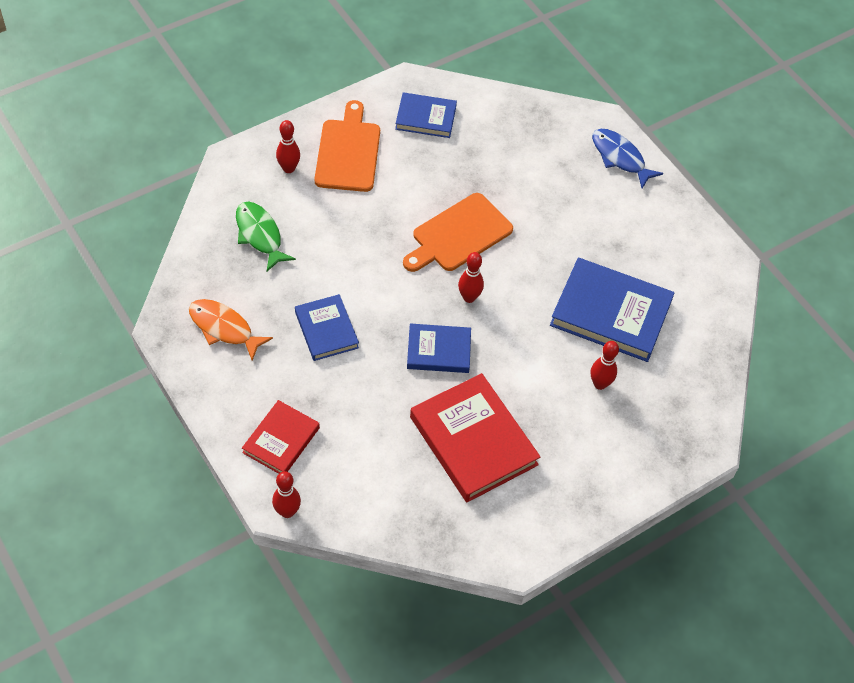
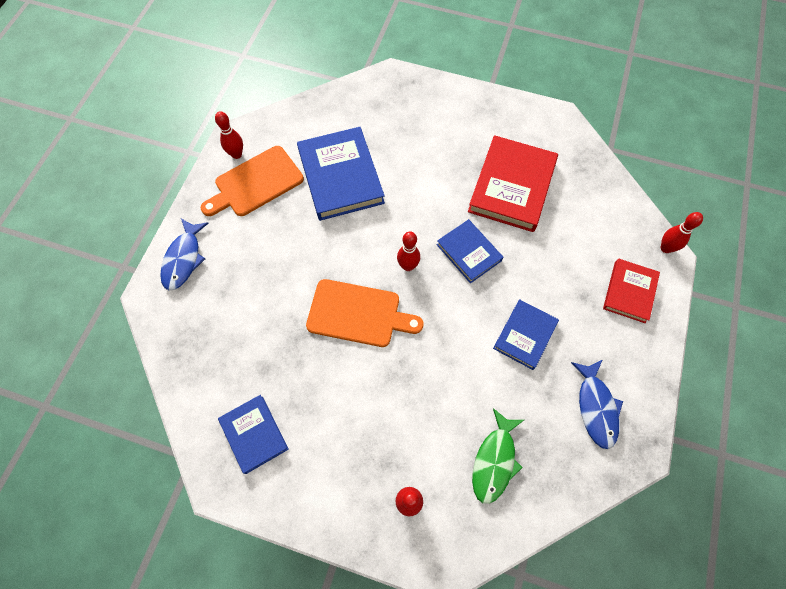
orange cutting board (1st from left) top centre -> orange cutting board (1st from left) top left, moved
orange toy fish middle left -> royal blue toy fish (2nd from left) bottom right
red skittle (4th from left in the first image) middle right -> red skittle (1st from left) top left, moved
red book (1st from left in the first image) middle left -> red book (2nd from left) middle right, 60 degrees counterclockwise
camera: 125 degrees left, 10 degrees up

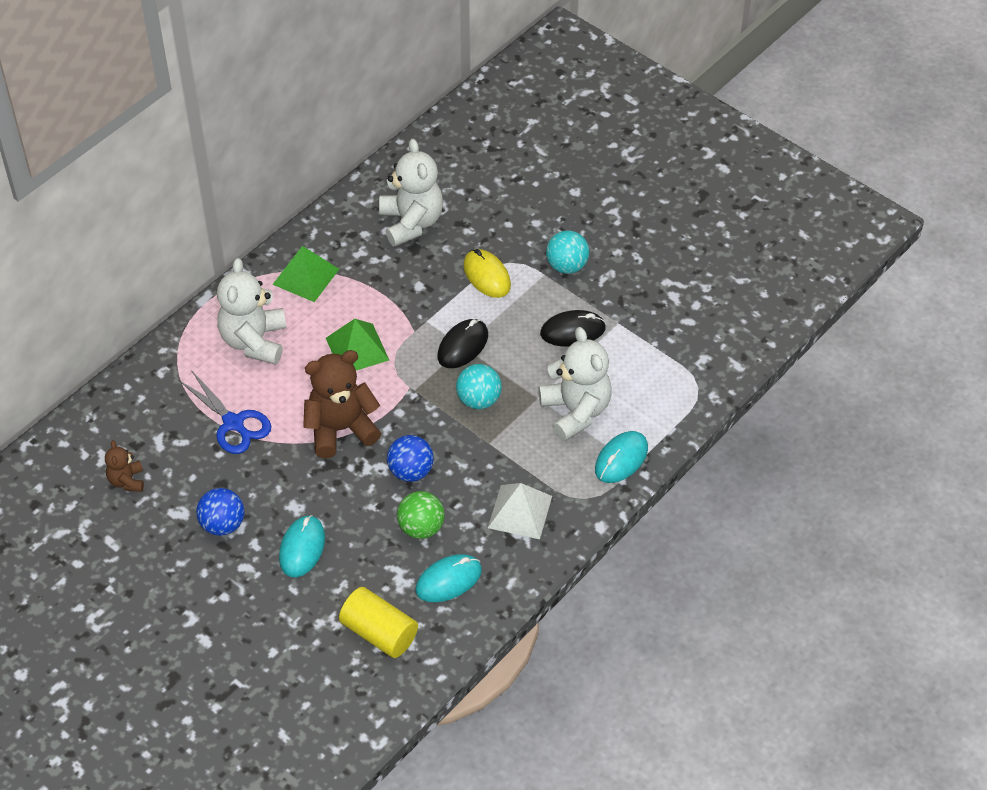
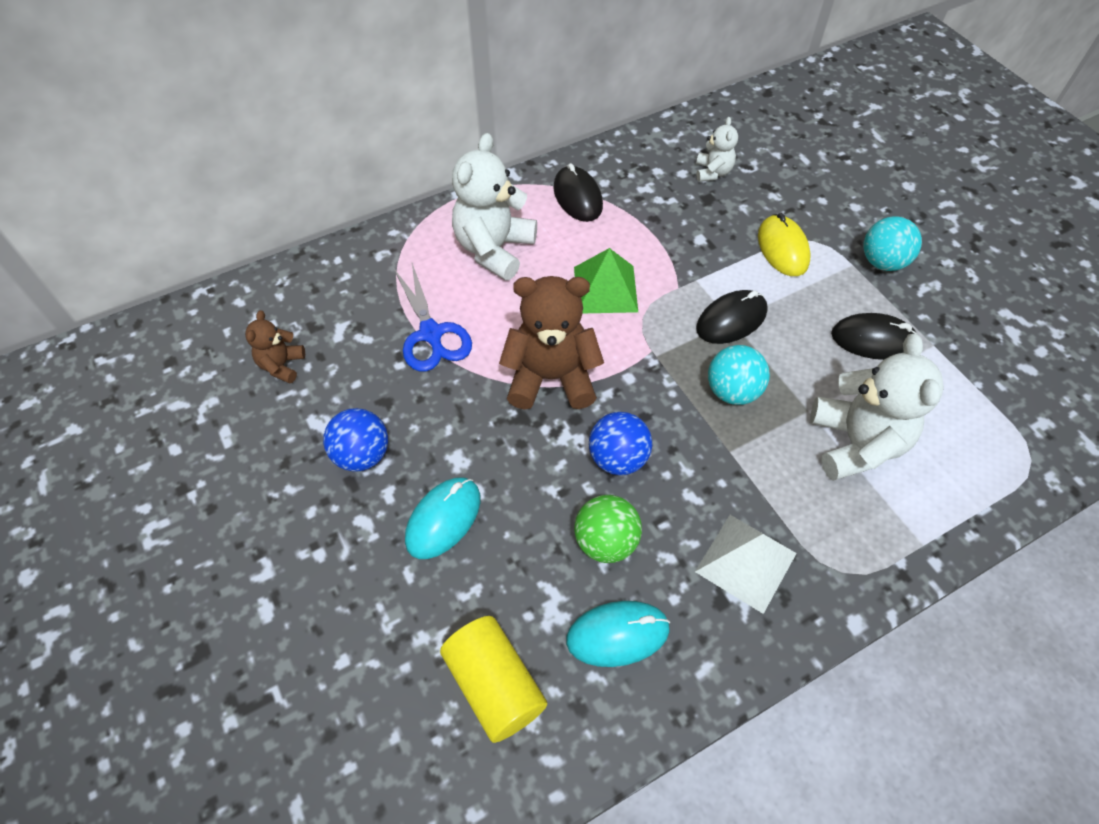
white stuffed bear (2nd from left) top centre, x0.52
emerald pyramid shape (1st from left) middle left -> black PC mouse (1st from left) top centre
turquoise PC mouse (3rd from left) centre -> none
camera: 20 degrees right, 5 degrees up

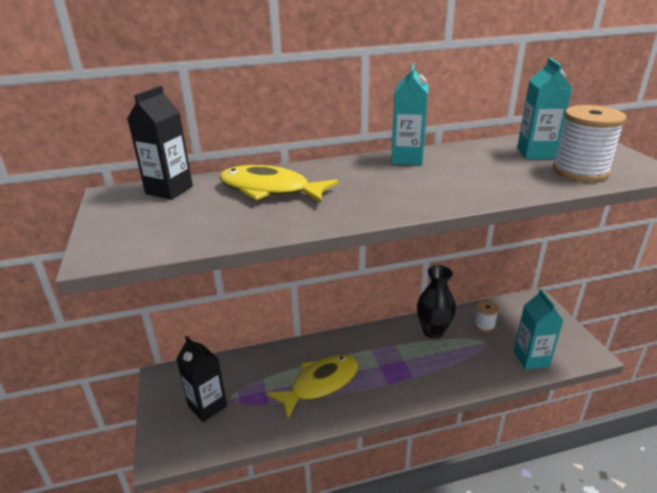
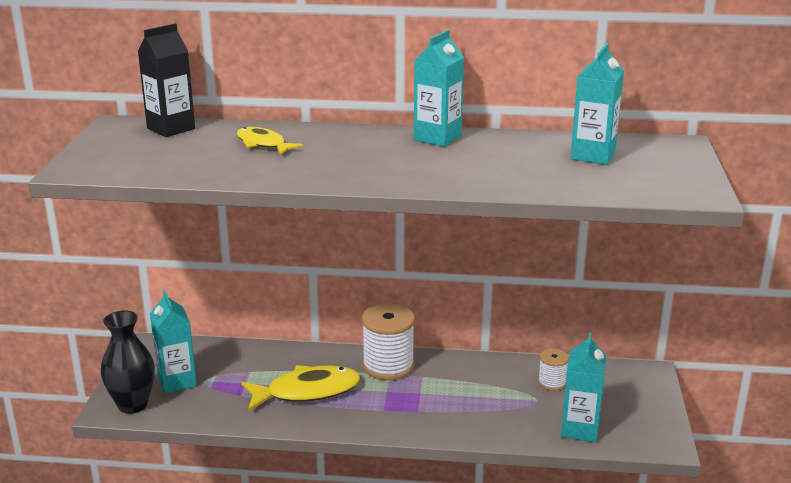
white bobbin (2nd from left in the first image) top right -> white bobbin (1st from left) bottom centre, moved
bright yellow toy fish (1st from left) centre -> bright yellow toy fish (1st from left) top centre, x0.59
black tall vase centre -> black tall vase bottom left, moved
black juice carton (2nd from left) bottom left -> turquoise juice carton (1st from left) bottom left
camera: 20 degrees right, 5 degrees down

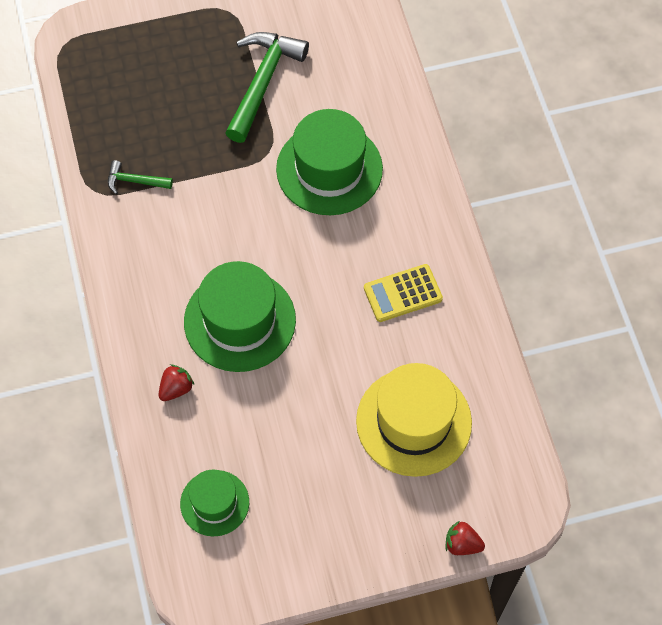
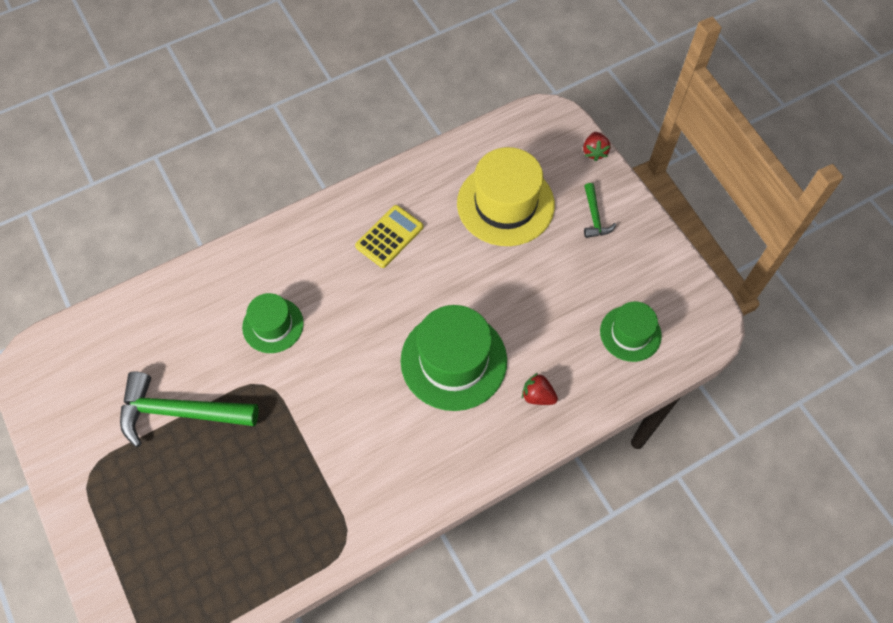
emerald top hat (3rd from left in the first image) top centre -> emerald top hat (1st from left) middle left, x0.58
emerald carpenter's hammer (1st from left in the first image) top left -> emerald carpenter's hammer (2nd from left) middle right, moved
bright yellow calculator centre, 105 degrees counterclockwise
camera: 105 degrees left, 0 degrees up

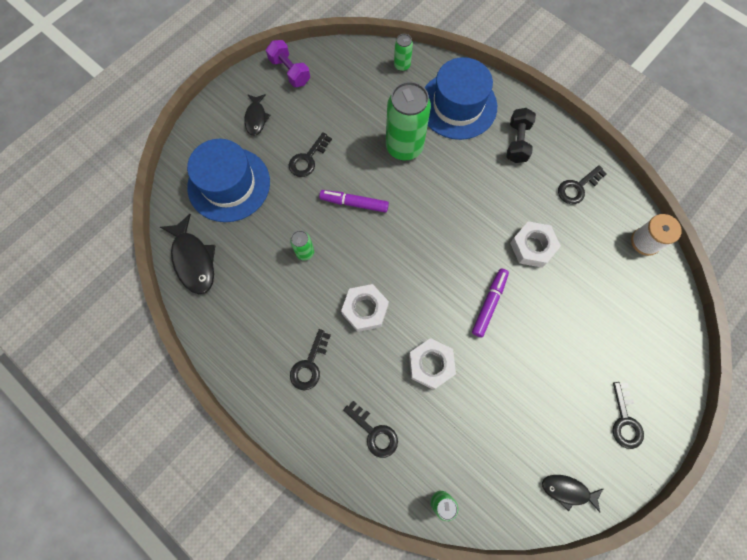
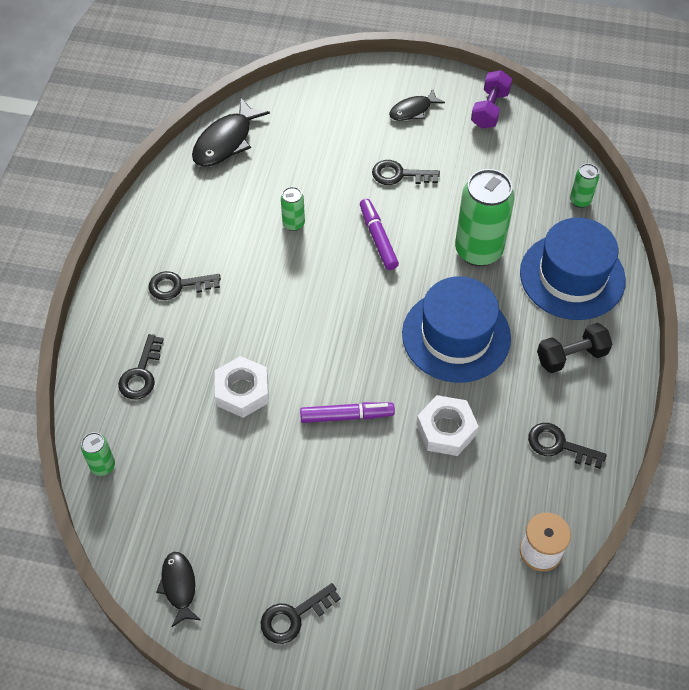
royal blue top hat (1st from left) top left -> royal blue top hat (1st from left) centre, moved
white nut (1st from left) centre -> none
camera: 60 degrees right, 15 degrees down

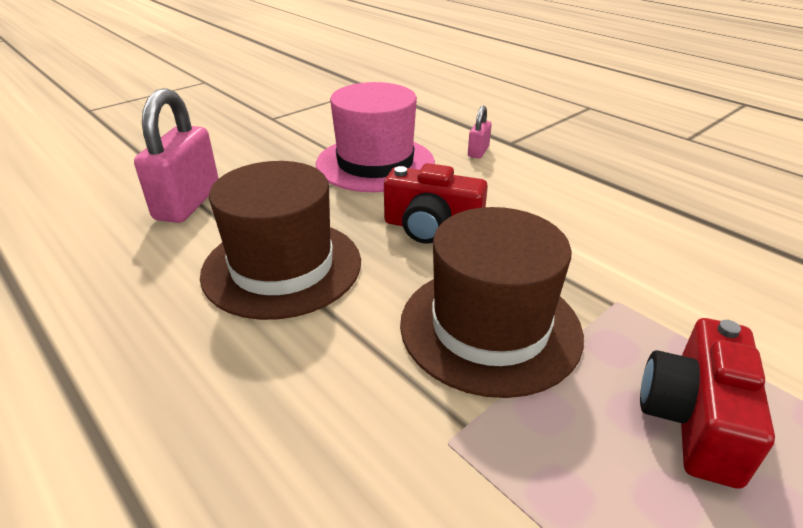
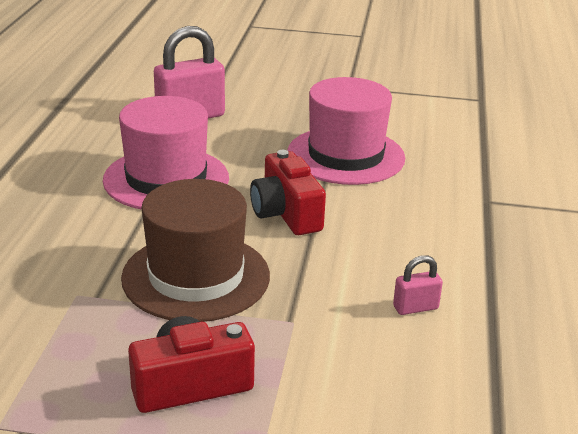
rose-pink small lock (2nd from left) top centre -> rose-pink small lock (2nd from left) middle right, moved
dark brown top hat (1st from left) centre -> rose-pink top hat (1st from left) middle left
camera: 50 degrees right, 5 degrees down

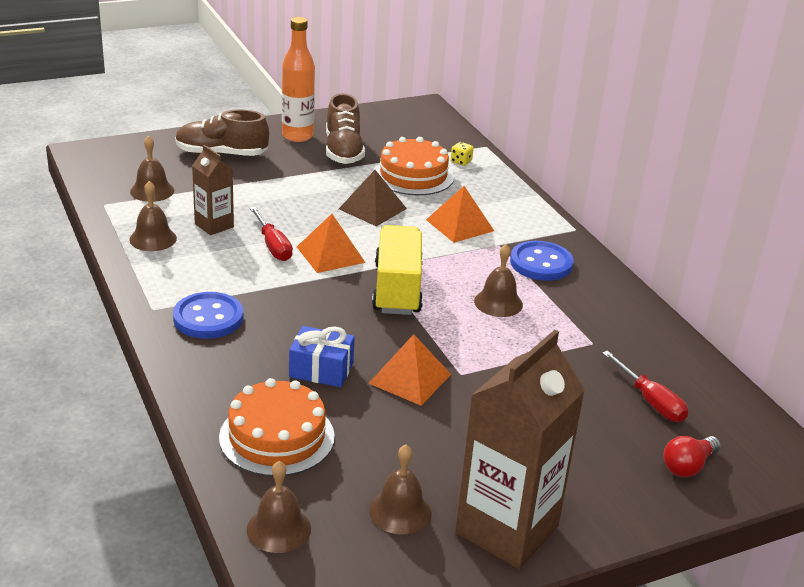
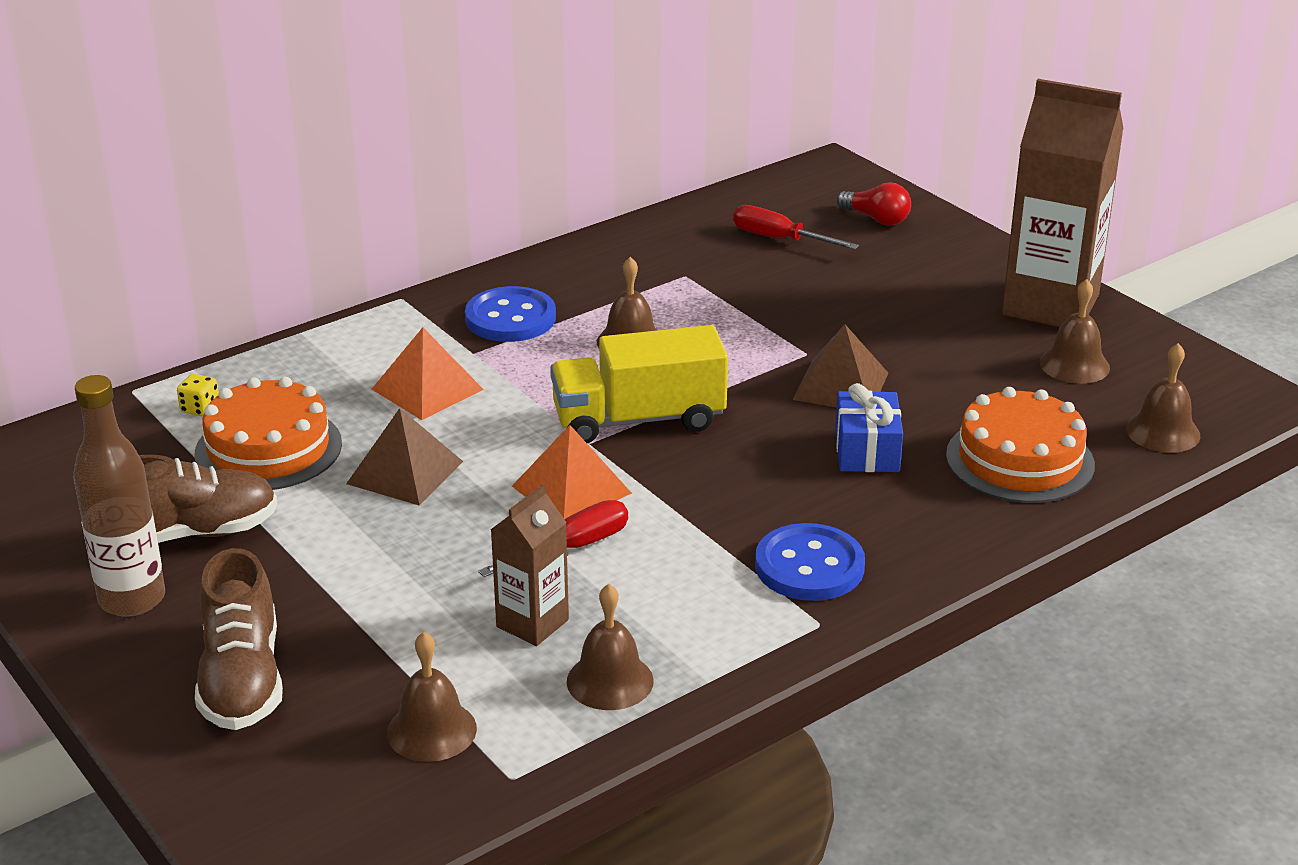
orange bottle top centre -> dark brown bottle middle left
orange pyramid shape (2nd from left) centre -> dark brown pyramid shape (2nd from left) centre
red hand screwdriver (2nd from left) middle right -> red hand screwdriver (2nd from left) top centre, 105 degrees counterclockwise
camera: 100 degrees left, 0 degrees up

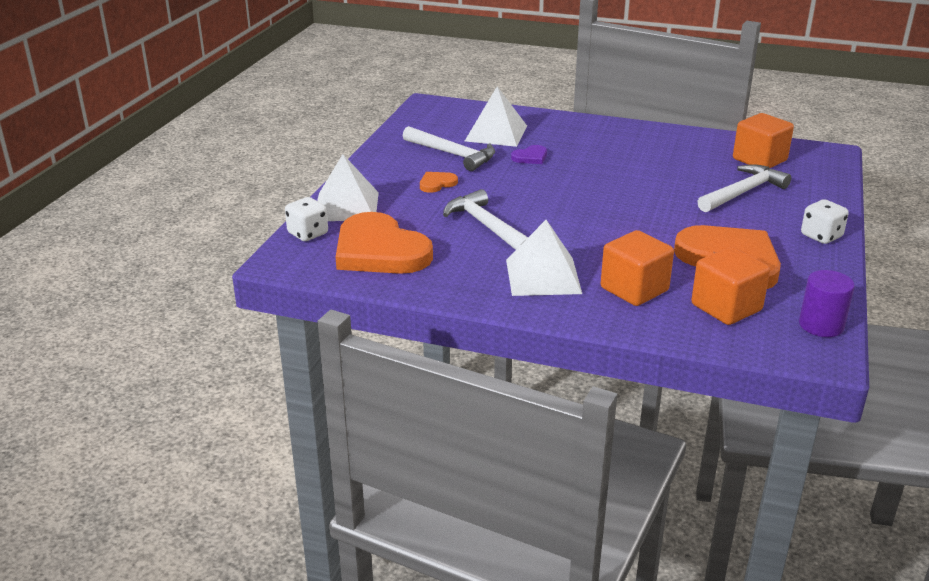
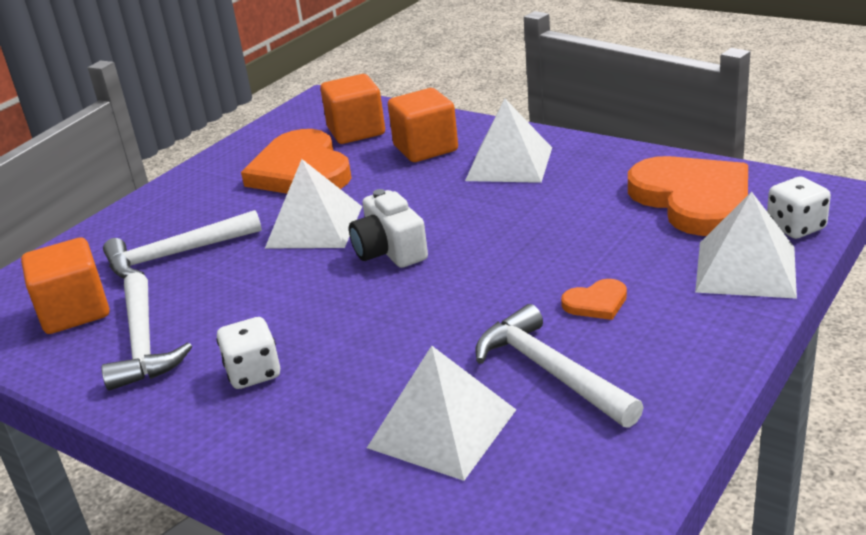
violet heart shape top centre -> none
white carpenter's hammer (2nd from left in the first image) centre -> white carpenter's hammer (1st from left) middle left, moved
white die (2nd from left in the first image) middle right -> white die (1st from left) middle left, moved
violet cylinder shape middle right -> none
none -> white pyramid shape (1st from left) centre
none -> white photo camera centre
camera: 160 degrees left, 0 degrees up

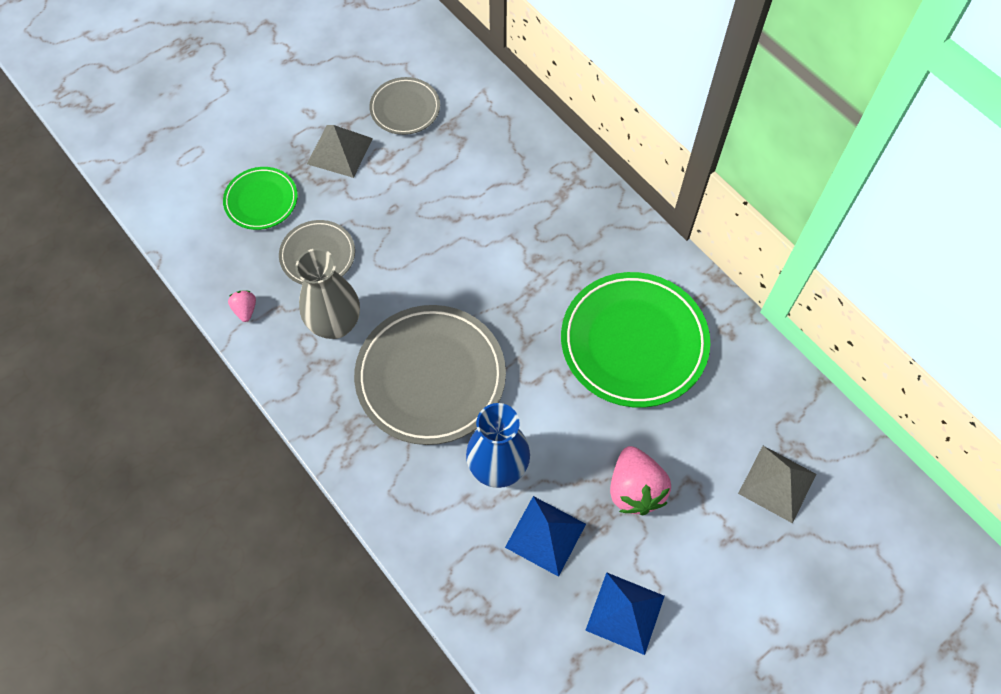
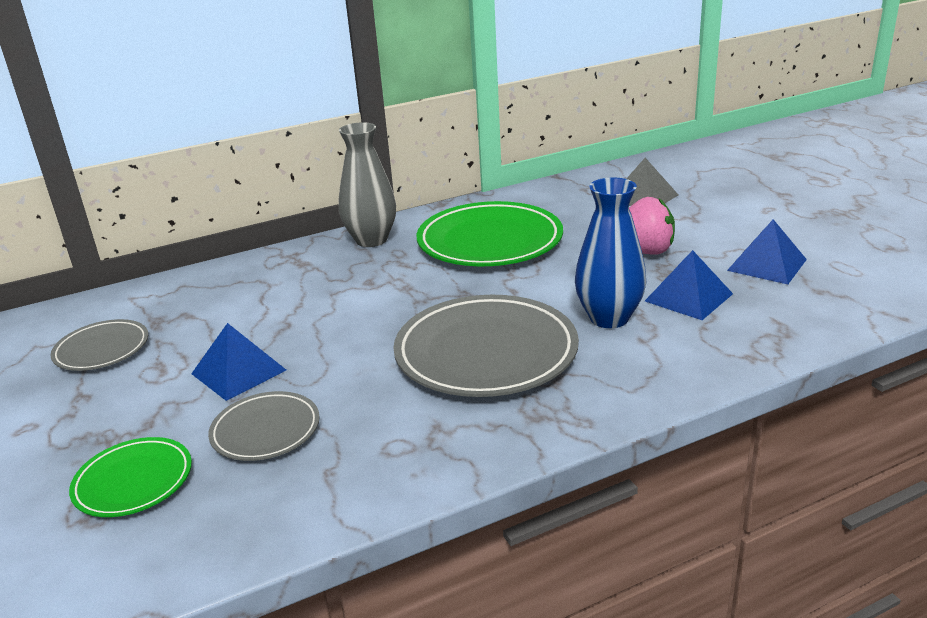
gray pyramid shape (1st from left) top centre -> none
gray tall vase middle left -> gray tall vase top centre, moved
rose-pink strawberry (1st from left) middle left -> none
none -> royal blue pyramid shape (1st from left) middle left
camera: 75 degrees left, 35 degrees down

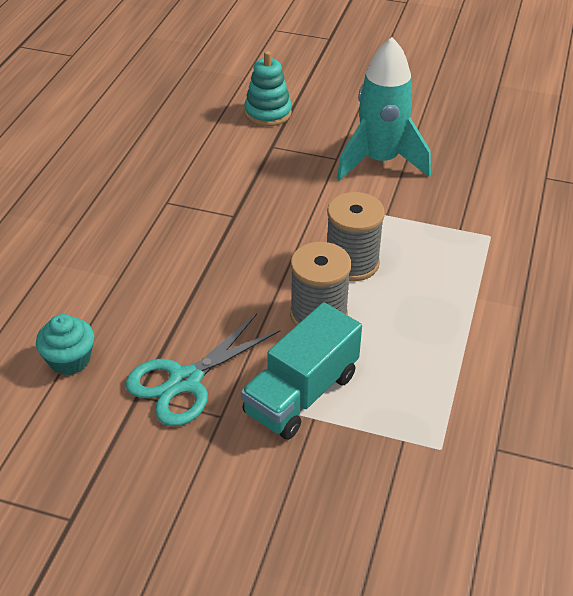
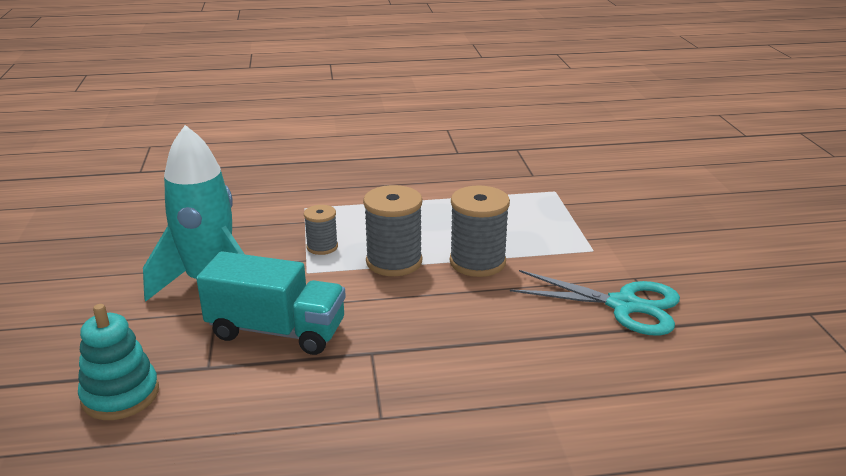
turquoise toy truck centre -> turquoise toy truck middle left, moved
turquoise fairy cake middle left -> none
none -> gray bobbin (1st from left) centre
camera: 115 degrees left, 15 degrees down

